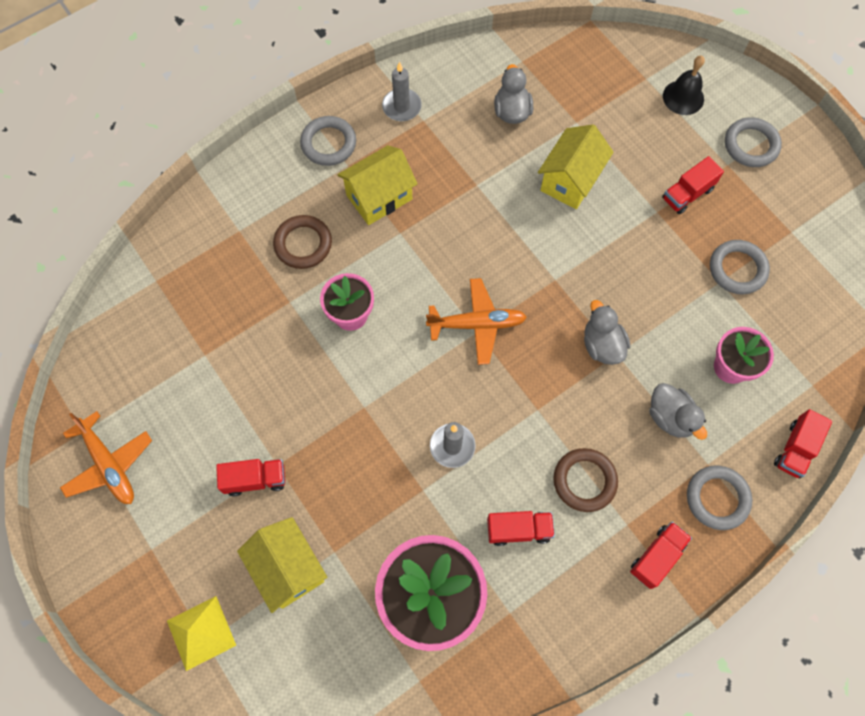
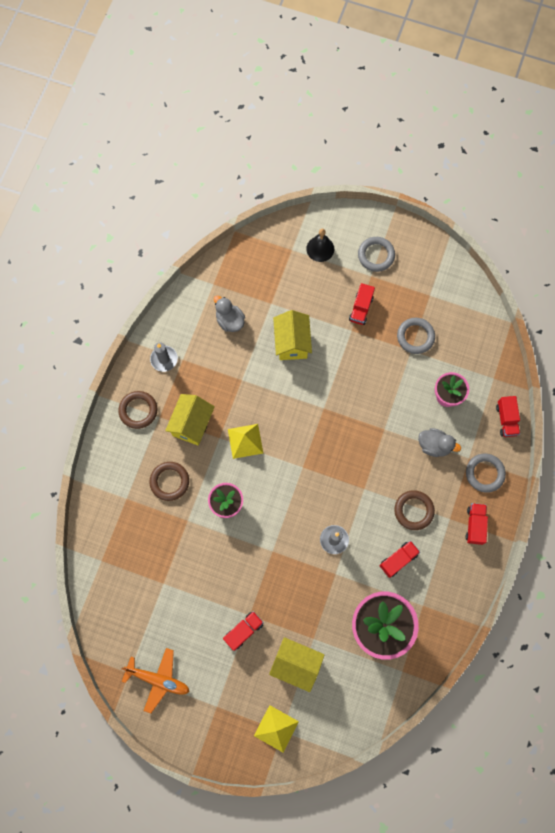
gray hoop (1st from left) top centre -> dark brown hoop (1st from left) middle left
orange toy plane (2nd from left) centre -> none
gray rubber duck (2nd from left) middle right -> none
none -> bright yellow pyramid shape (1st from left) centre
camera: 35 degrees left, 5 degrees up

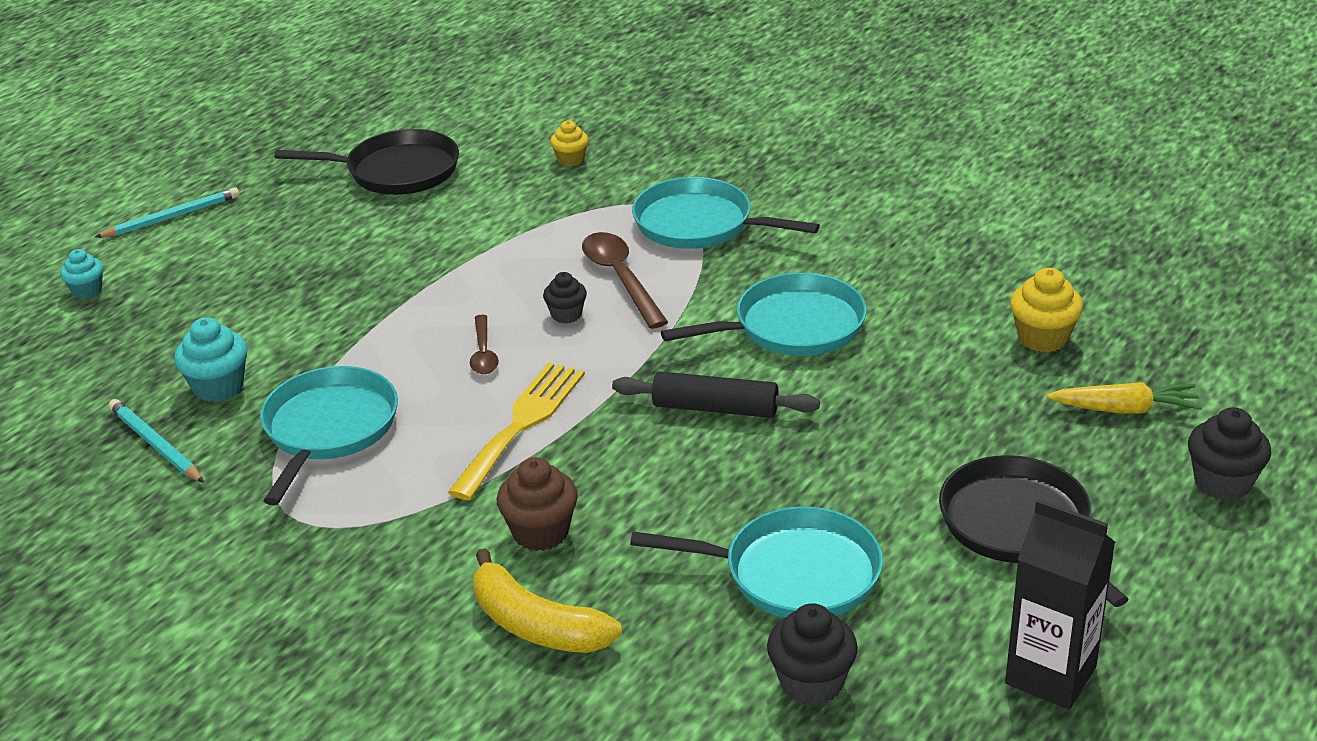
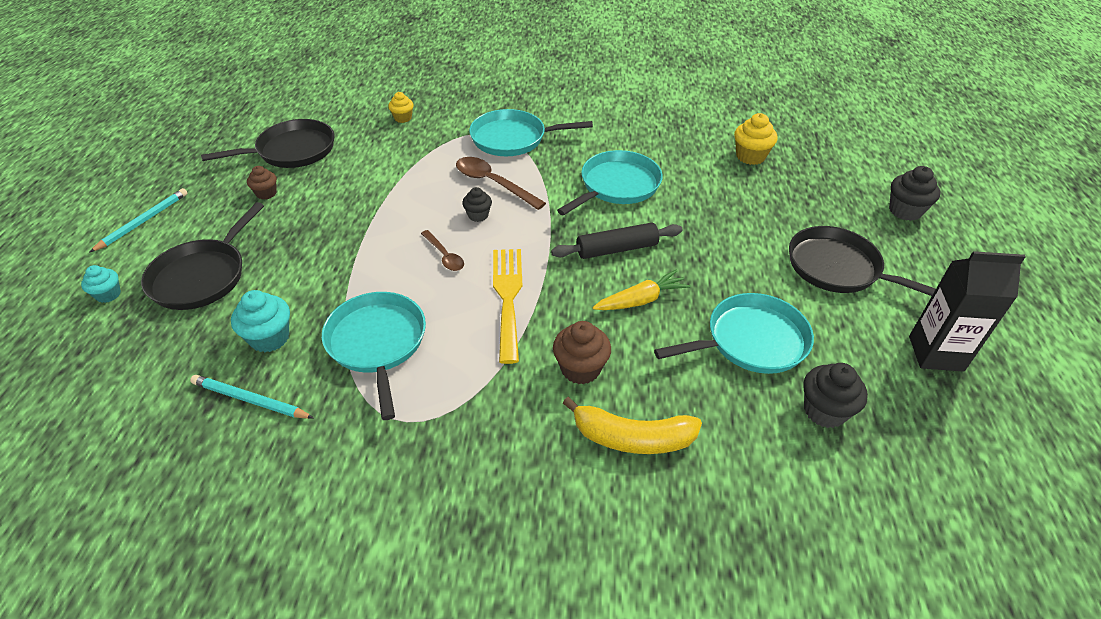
bright yellow root vegetable middle right -> bright yellow root vegetable centre, moved
none -> dark brown fairy cake (1st from left) top left
none -> black frying pan (1st from left) middle left
camera: 30 degrees left, 10 degrees up

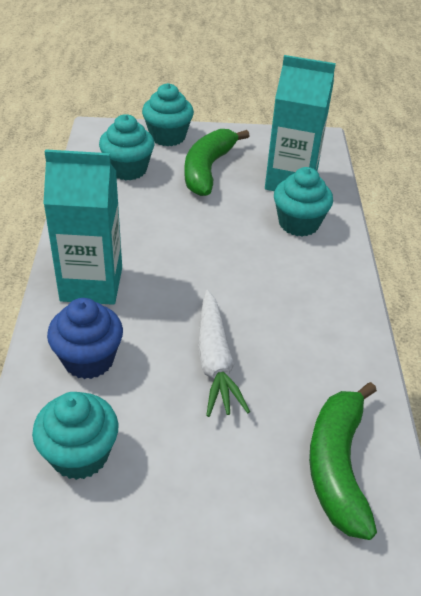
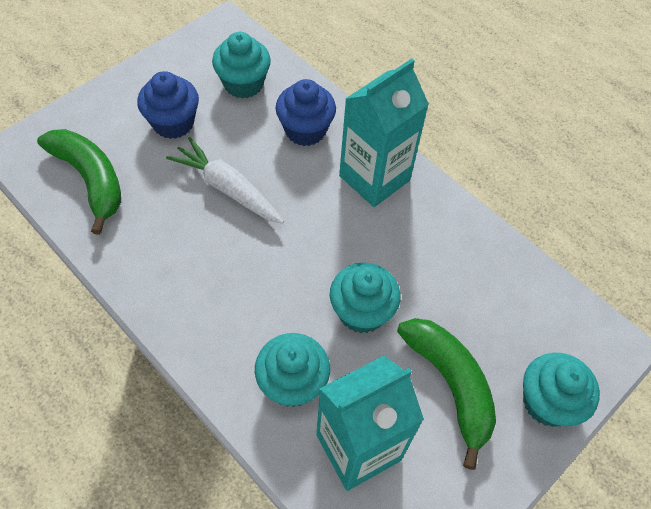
turquoise fairy cake (2nd from left in the first image) top left -> turquoise fairy cake (3rd from left) centre, moved
none -> royal blue fairy cake (1st from left) top left
camera: 135 degrees right, 15 degrees up

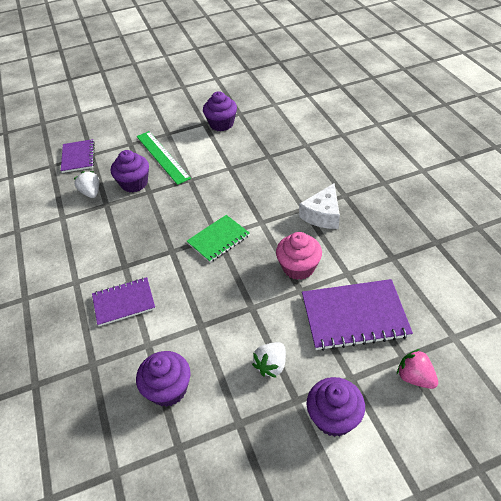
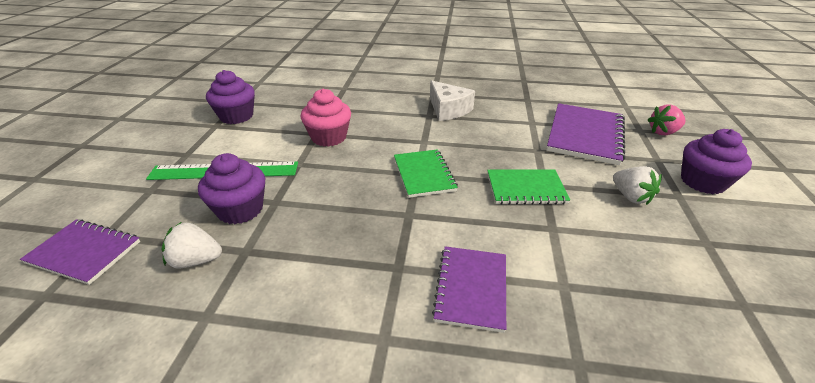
rose-pink fairy cake centre -> rose-pink fairy cake top centre, moved
violet fairy cake (2nd from left) bottom left -> none
none -> emerald notepad (2nd from left) centre
camera: 65 degrees left, 10 degrees down

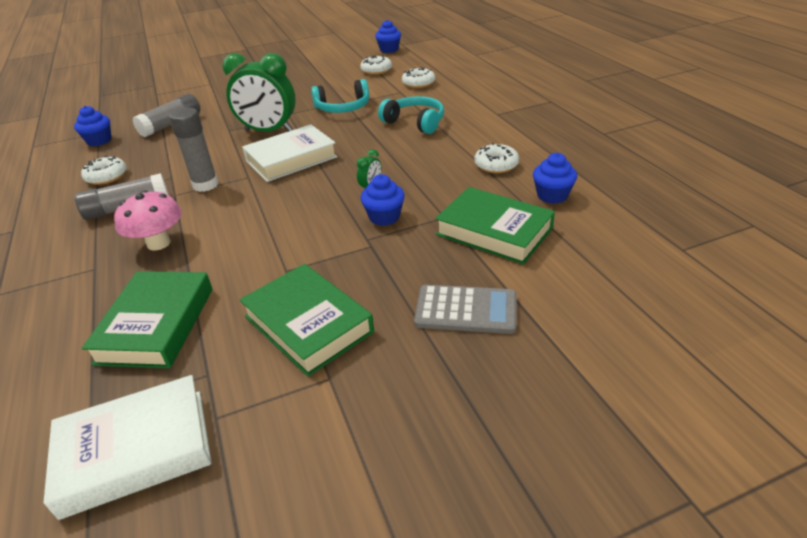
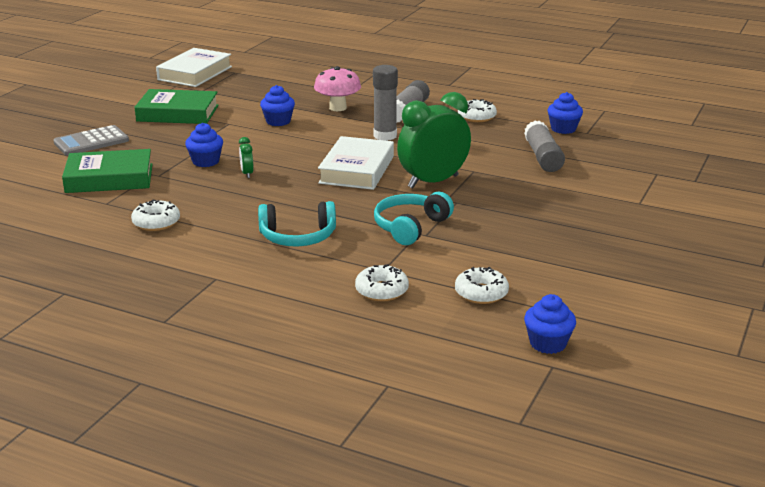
royal blue fairy cake (4th from left in the first image) top right -> royal blue fairy cake (2nd from left) top centre, moved
emerald book (1st from left) middle left -> none
camera: 135 degrees right, 10 degrees down

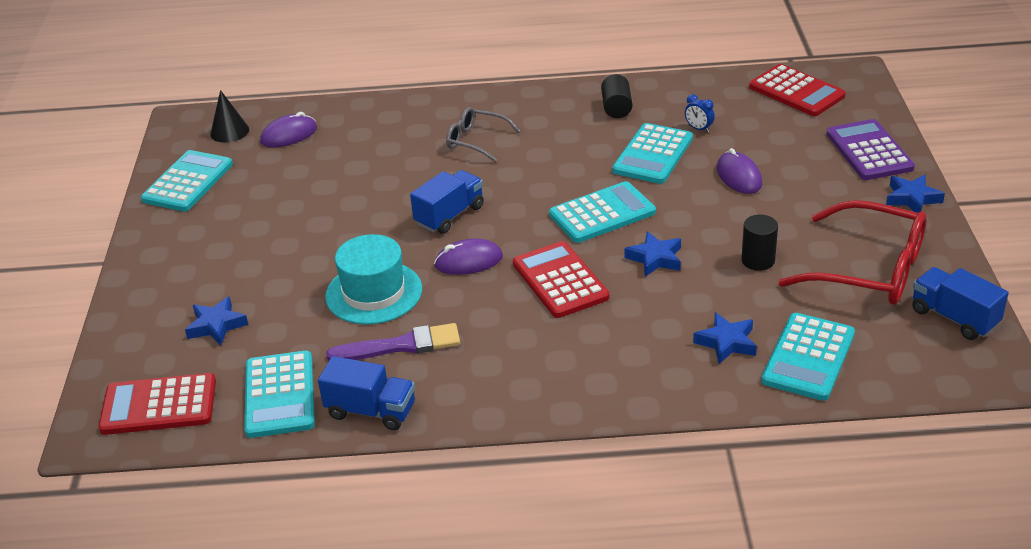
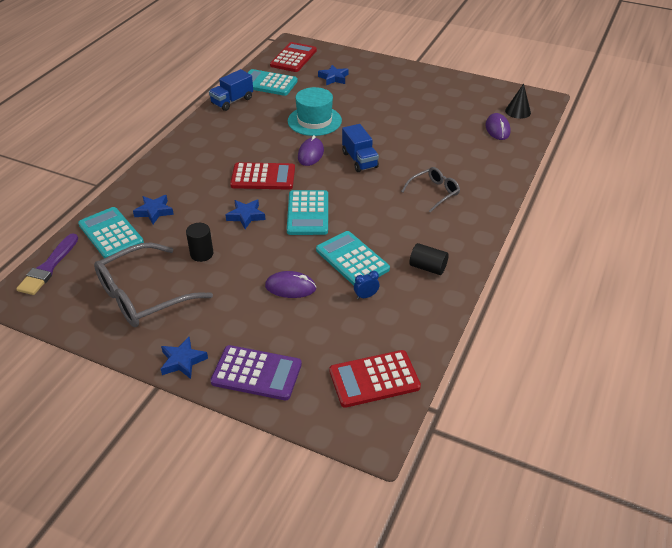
turquoise calculator (1st from left) top left -> none
red spectacles middle right -> gray spectacles (1st from left) middle left
royal blue toy truck (3rd from left) middle right -> none
violet paint brush centre -> violet paint brush middle left, moved
camera: 115 degrees right, 5 degrees up

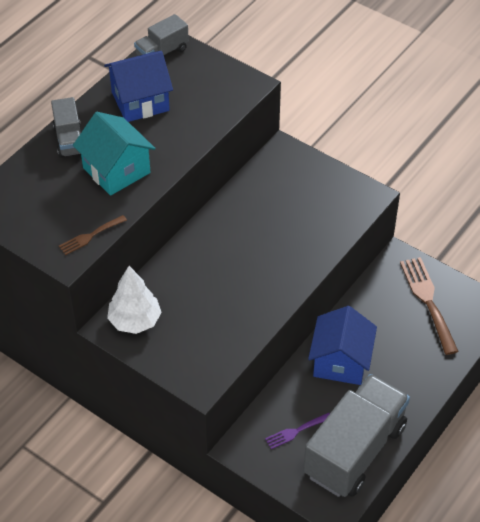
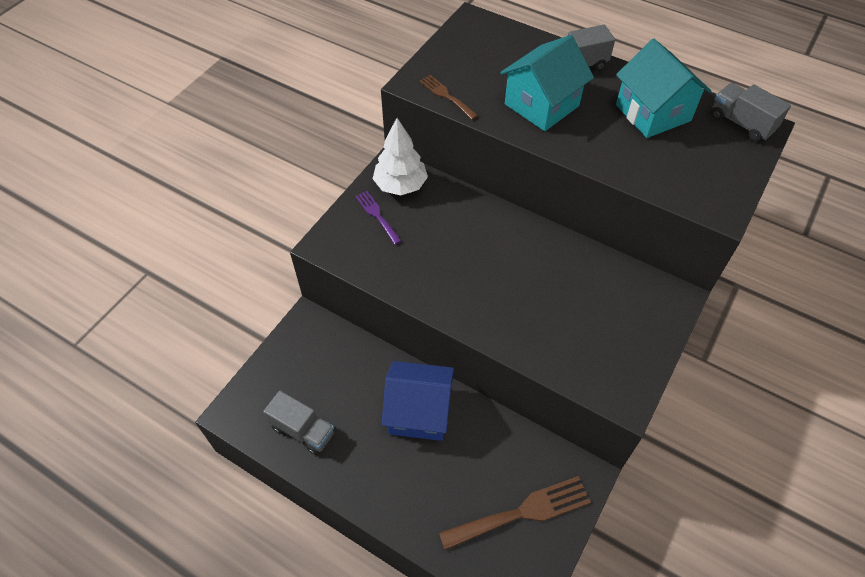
royal blue house (1st from left) top left -> turquoise house (2nd from left) top right
gray toy truck (3rd from left in the first image) bottom right -> gray toy truck (1st from left) bottom centre, x0.49
violet dinner fork bottom centre -> violet dinner fork centre, moved
camera: 85 degrees right, 5 degrees up

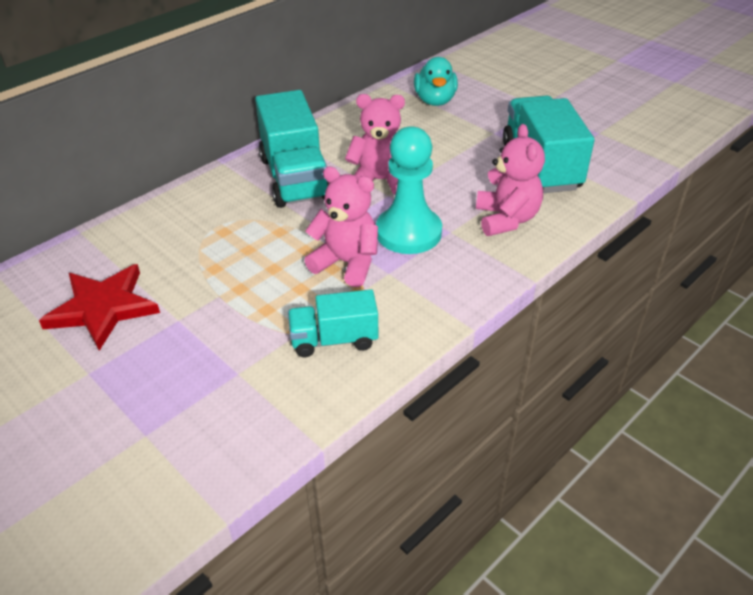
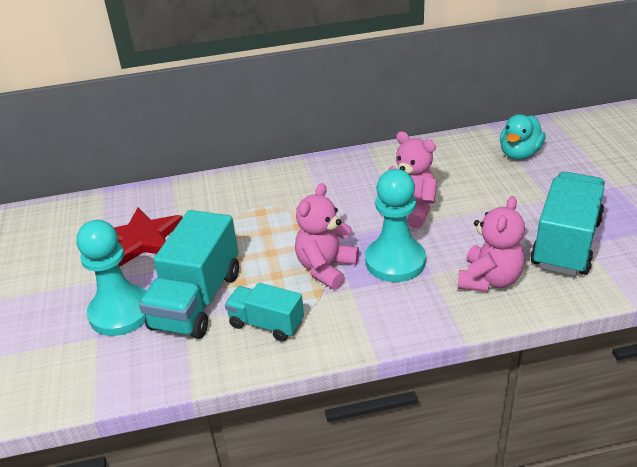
turquoise toy truck (1st from left) top centre -> turquoise toy truck (1st from left) middle left, moved
rose-pink stuffed bear (1st from left) centre, 120 degrees counterclockwise
none -> turquoise chess pawn (1st from left) middle left
camera: 35 degrees right, 5 degrees down

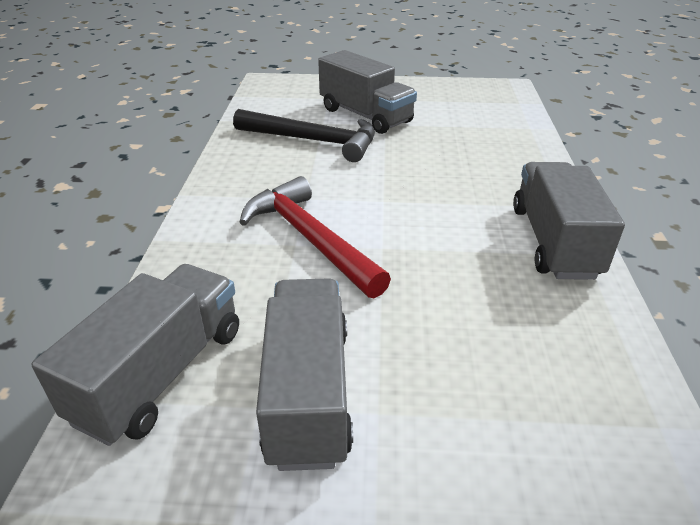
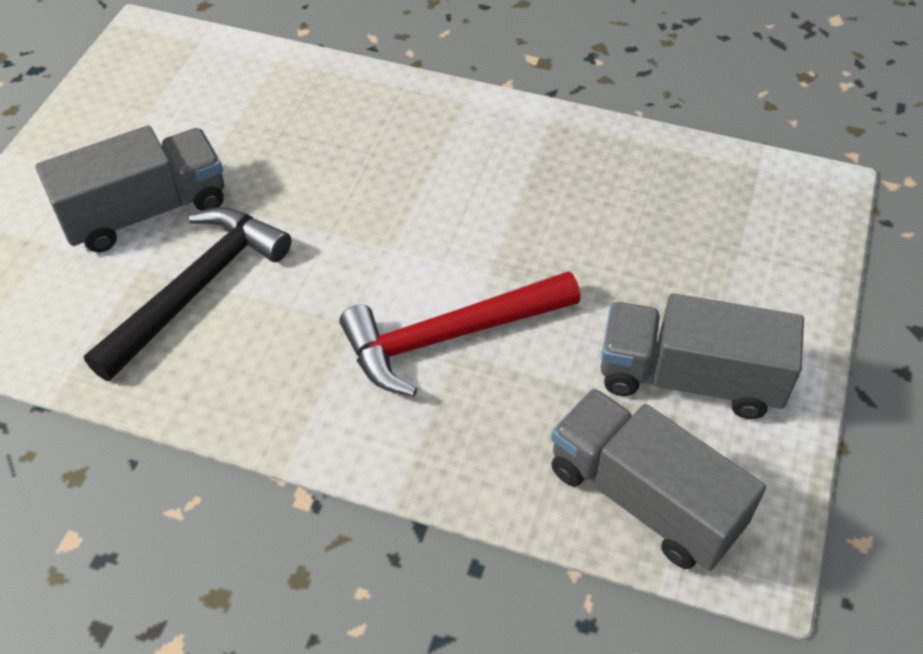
gray toy truck (4th from left) middle right -> none
camera: 75 degrees left, 15 degrees up

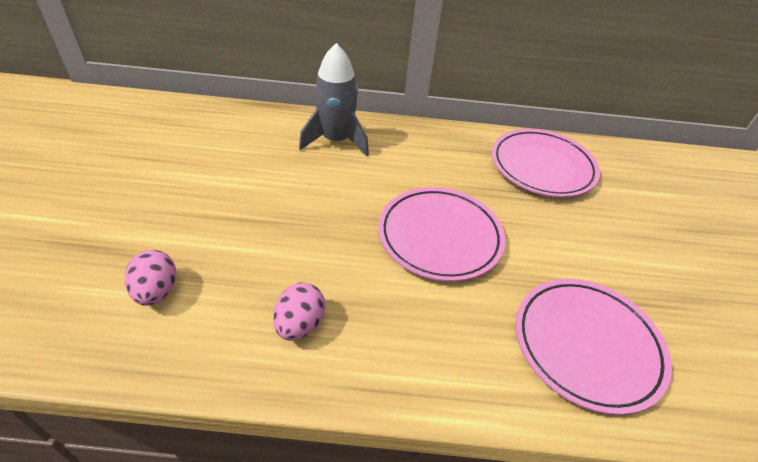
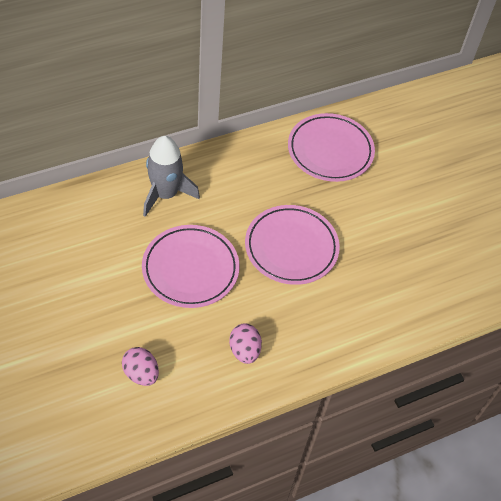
rose-pink flat dish (3rd from left in the first image) bottom right -> rose-pink flat dish (1st from left) centre, moved
camera: 30 degrees left, 10 degrees up

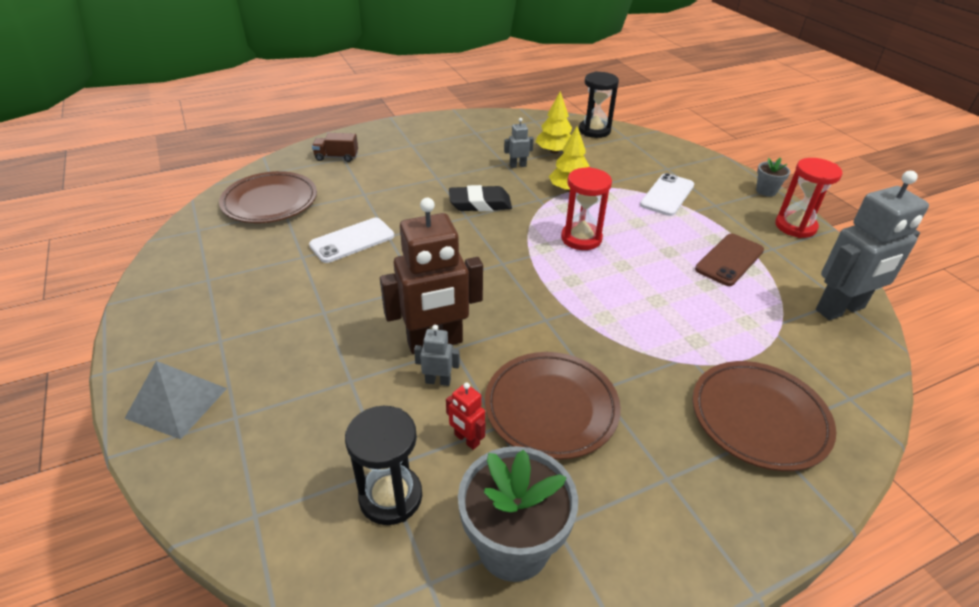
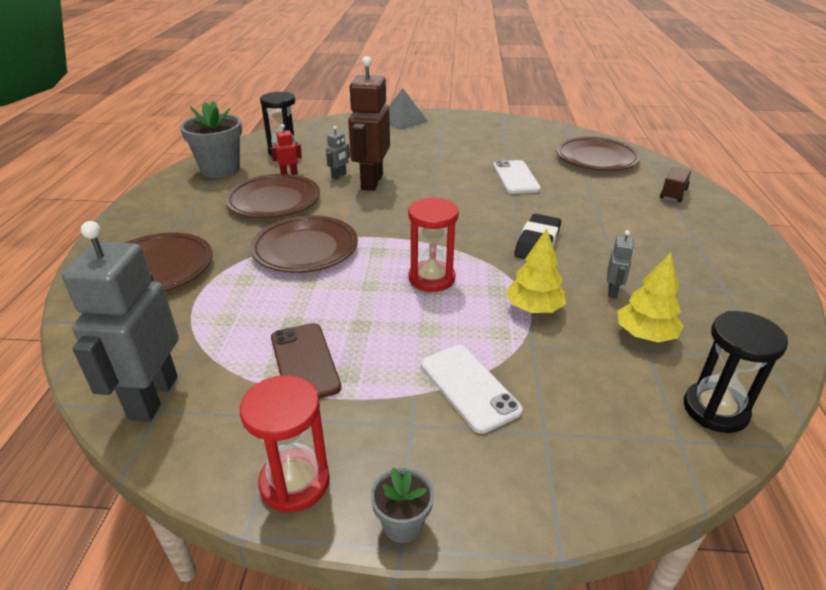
none -> dark brown flat dish (3rd from left) centre
camera: 120 degrees right, 5 degrees down

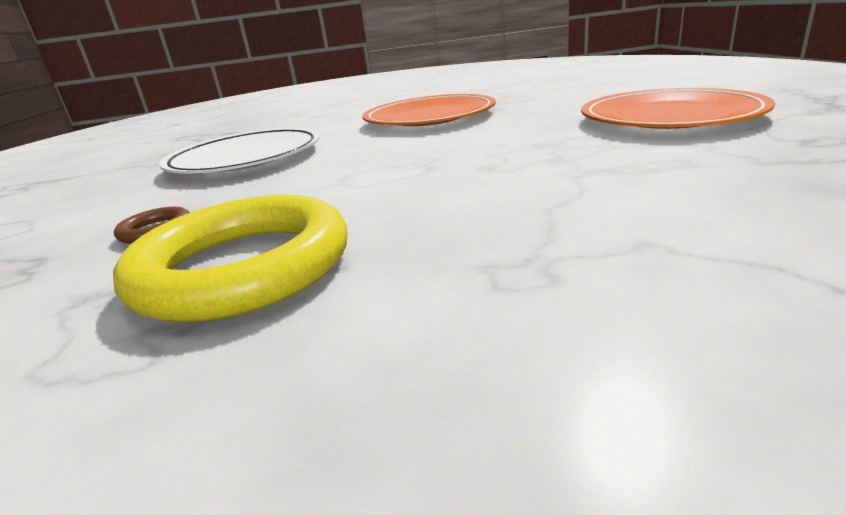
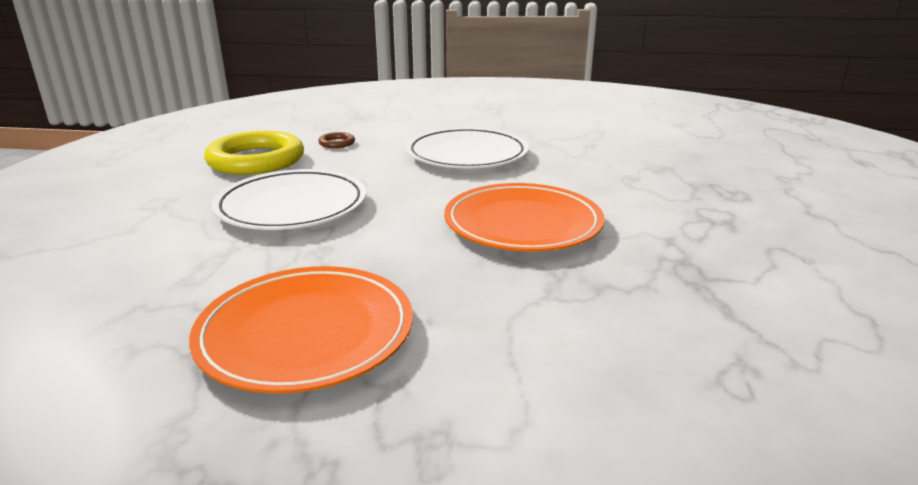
none -> white flat dish (1st from left) middle left
camera: 100 degrees right, 0 degrees up

